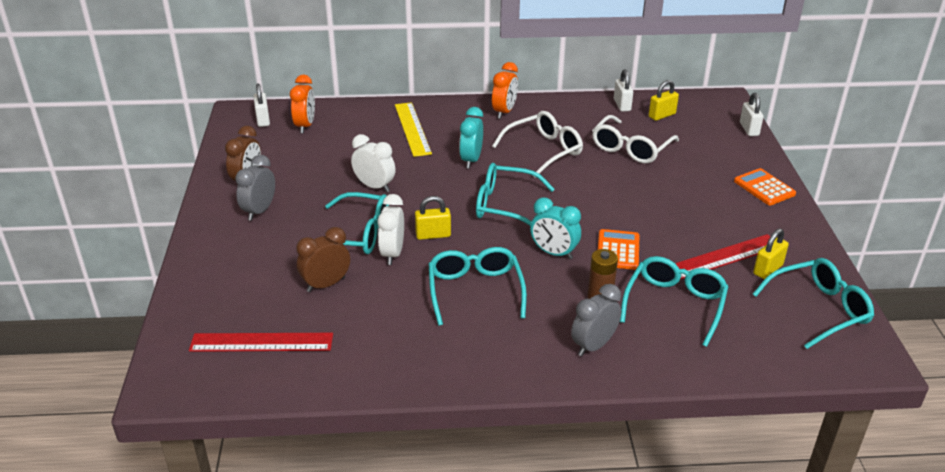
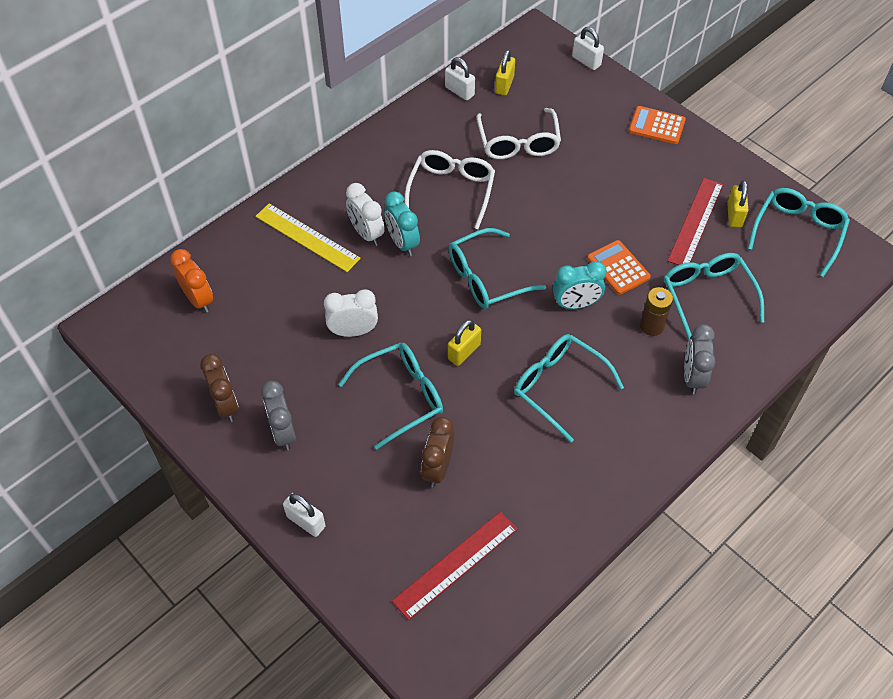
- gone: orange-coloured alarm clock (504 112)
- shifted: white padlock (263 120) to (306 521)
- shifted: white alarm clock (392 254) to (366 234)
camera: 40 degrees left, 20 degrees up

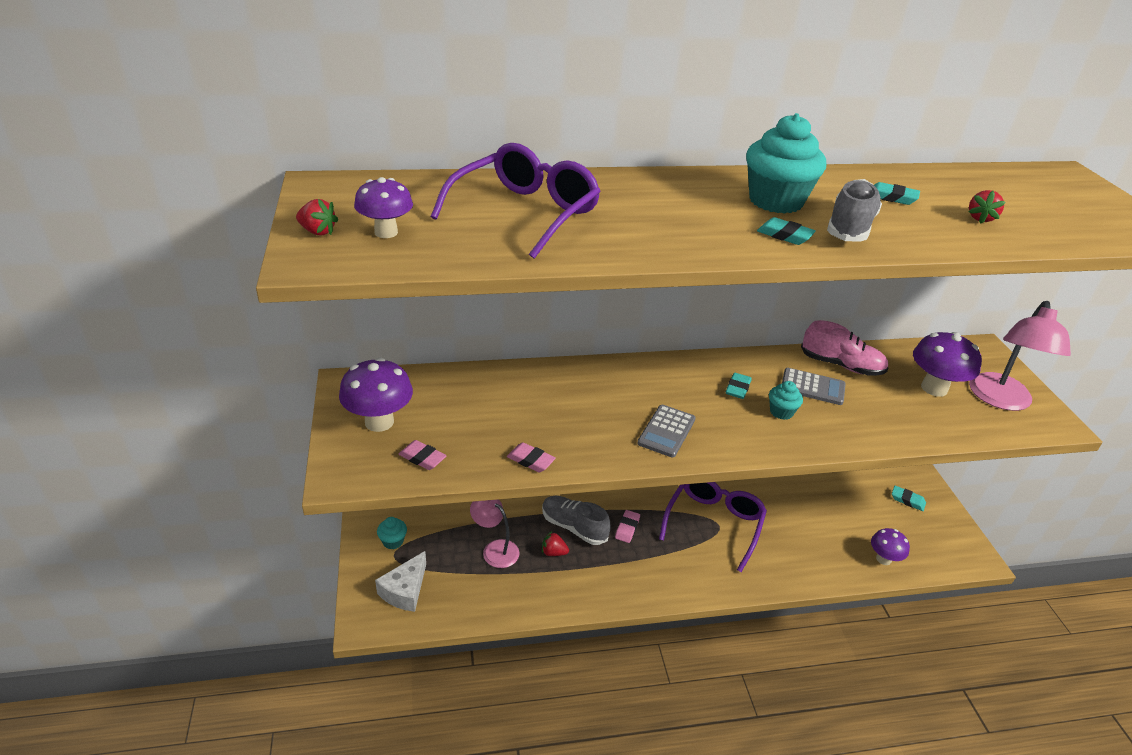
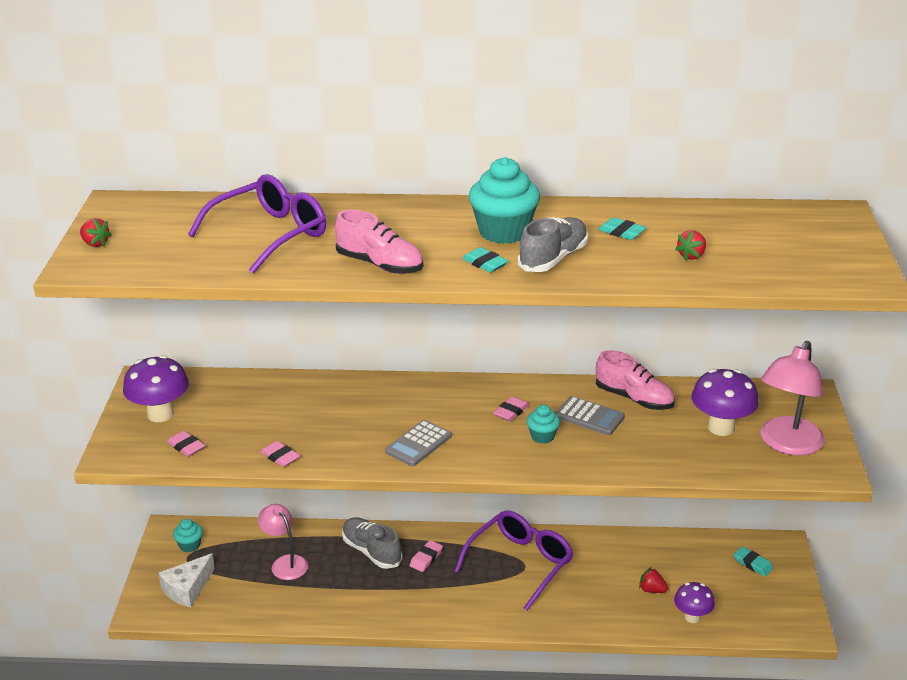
- gone: violet mushroom (386 232)
- new: pink shoe (380 265)
- shifted: red strawberry (553 552) to (652 590)
- repainted: teal eraser (737 388) to pink eraser (511 412)
camera: 15 degrees right, 5 degrees down

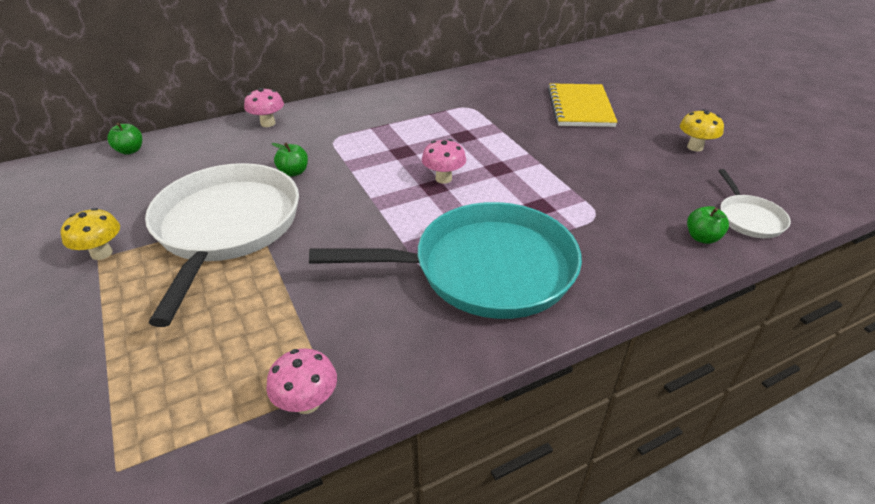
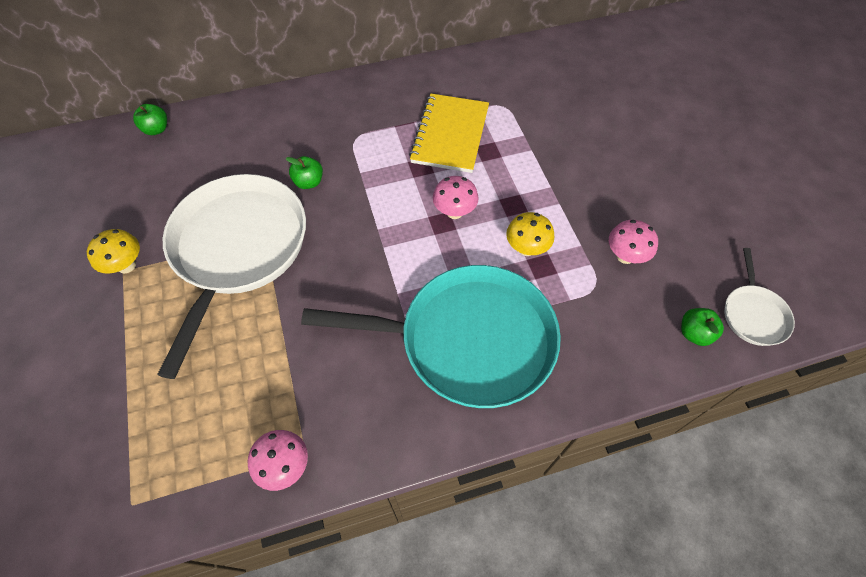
- shifted: pink mushroom (268 123) to (625 256)
- shifted: bright yellow exercise book (580 107) to (450 135)
- shifted: bright yellow mushroom (695 147) to (526 248)
camera: 10 degrees right, 20 degrees up

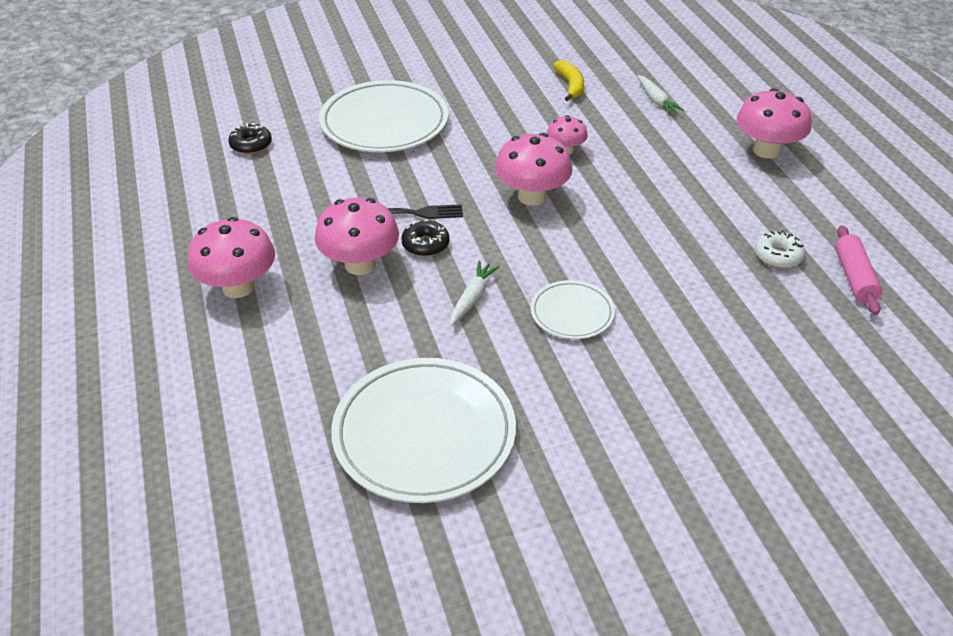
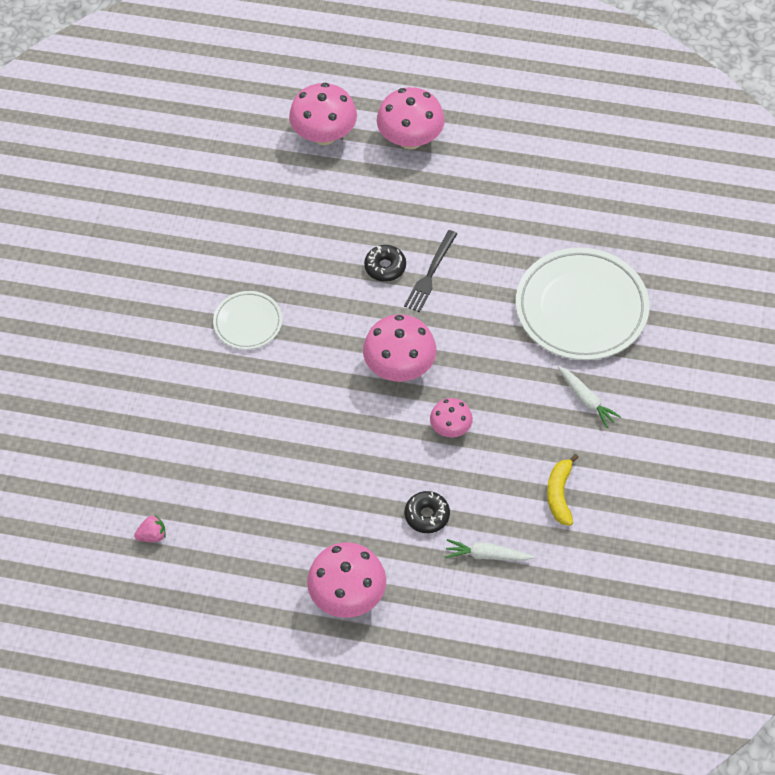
- gone: white flat dish (424 434)
- gone: white doughnut (778 256)
- shifted: jet-black doughnut (251 145) to (427 515)
- shifted: pink mushroom (360 264) to (324 135)
- shifted: white toy carrot (472 298) to (586 400)
- swapped: pink rolling pin (854 277) to pink strawberry (152 535)
- rotated: bright yellow banana (571 85) = (559 494) 75 degrees clockwise
camera: 120 degrees right, 15 degrees up

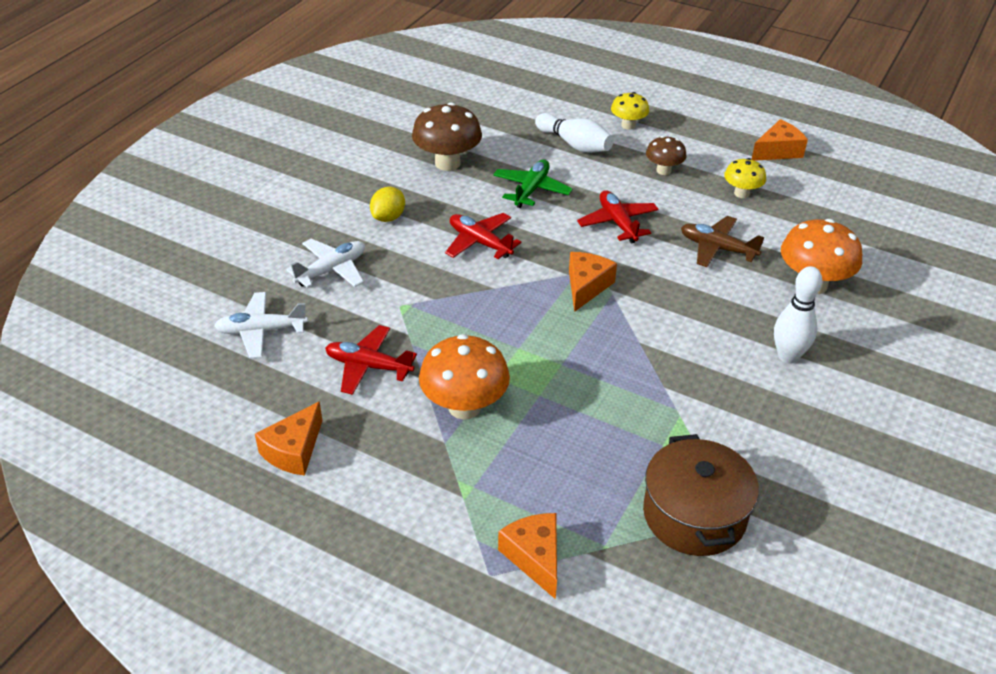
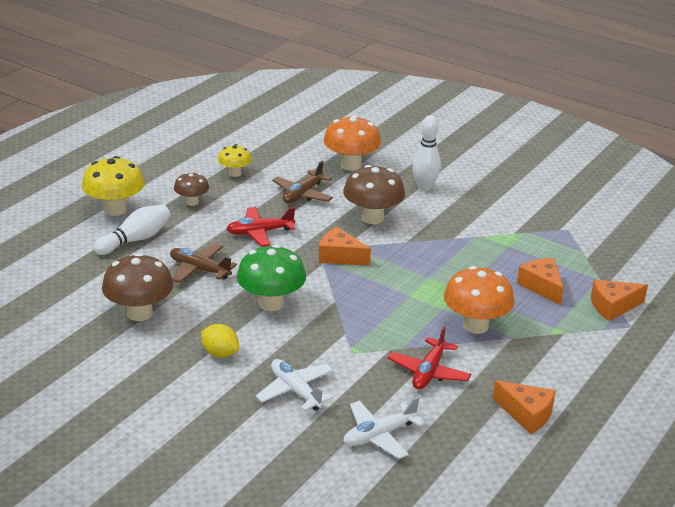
- gone: russet stockpot (694 515)
- new: russet mushroom (372 218)
- shifted: orange-coloured piece of cheese (778 151) to (541 287)
- swapped: red aeroplane (480 242) to leaf-green mushroom (271 303)
- repainted: leaf-green aeroplane (531 190) to russet aeroplane (199 269)
- rotated: white aeroplane (261 331) = (379 435) 60 degrees clockwise
- scaled: bright yellow mushroom (628 125) = (115 209) x1.72
camera: 85 degrees left, 10 degrees down

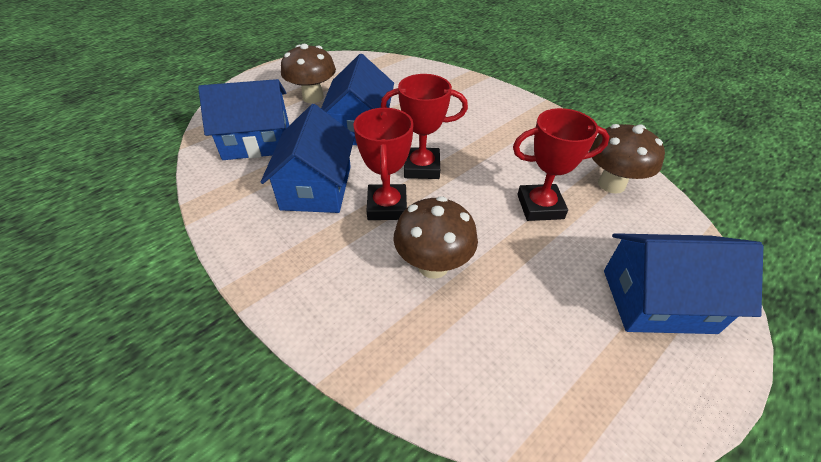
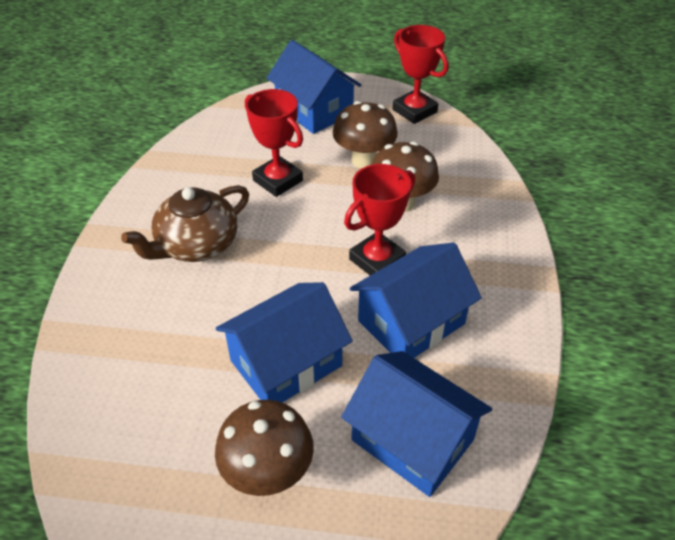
- new: russet china teapot (196 245)
- shifted: red trophy (421 167) to (414 111)
- shifted: russet mushroom (611 184) to (364 160)
camera: 130 degrees left, 0 degrees up

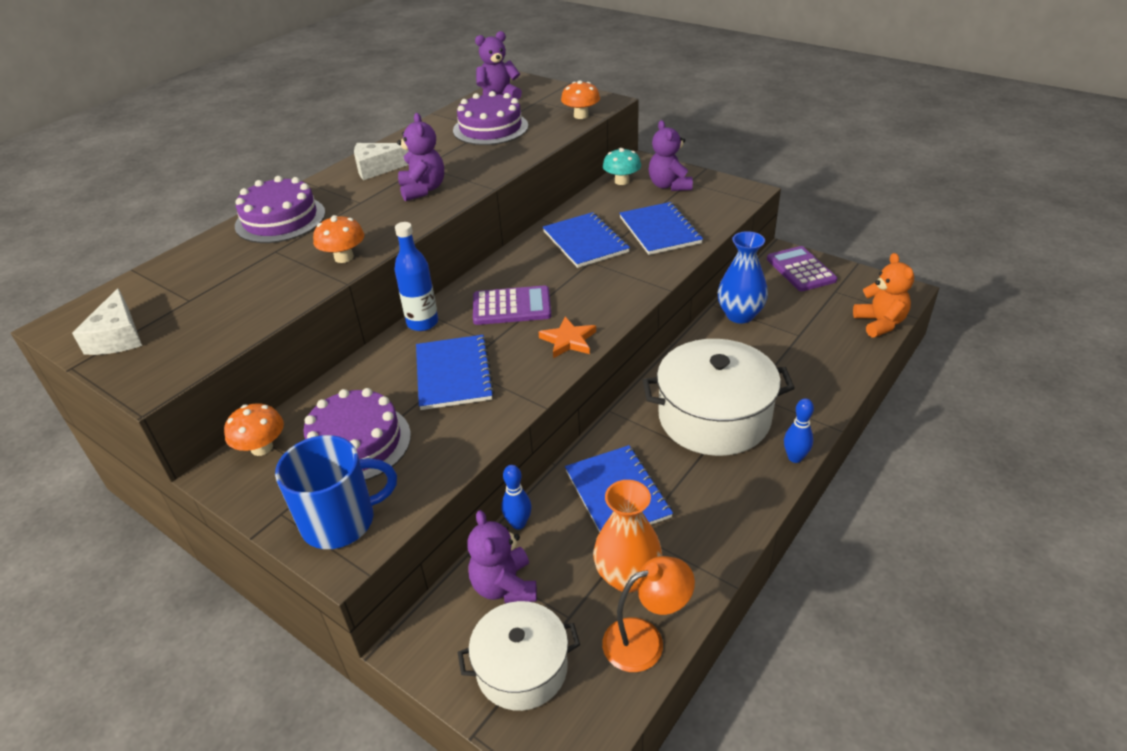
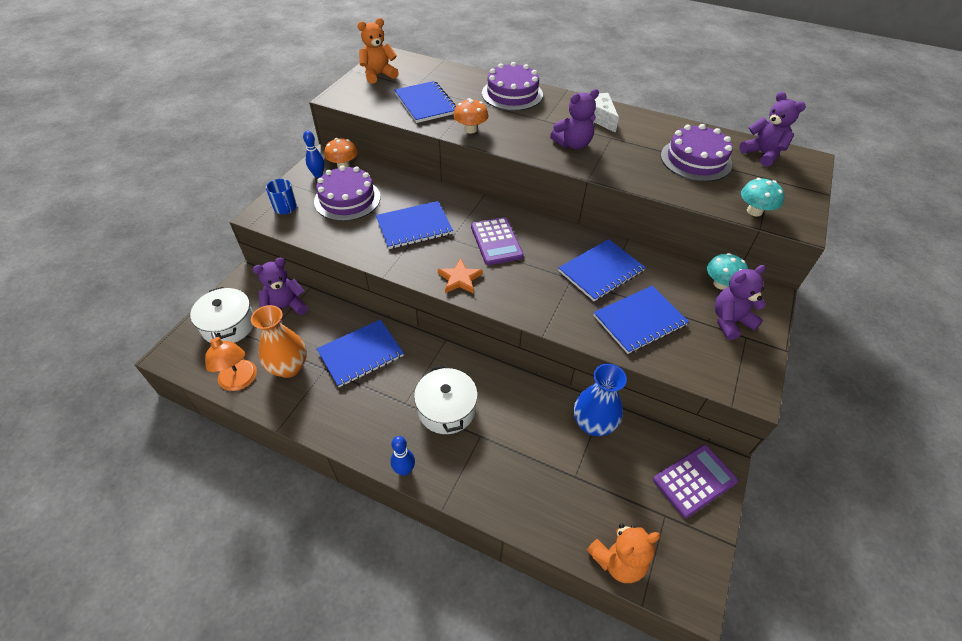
- gone: blue flask (422 323)
- new: blue exercise book (426 103)
- shifted: blue skittle (518 523) to (318 175)
- swapped: white piece of cheese (118 337) to orange-coloured teddy bear (378 75)
- repainted: orange-coloured mushroom (581 116) to teal mushroom (754 211)
- scaled: blue mug (341 521) = (285 208) x0.56
- scaled: white stockpot (714 417) = (446 409) x0.63
camera: 75 degrees right, 10 degrees up

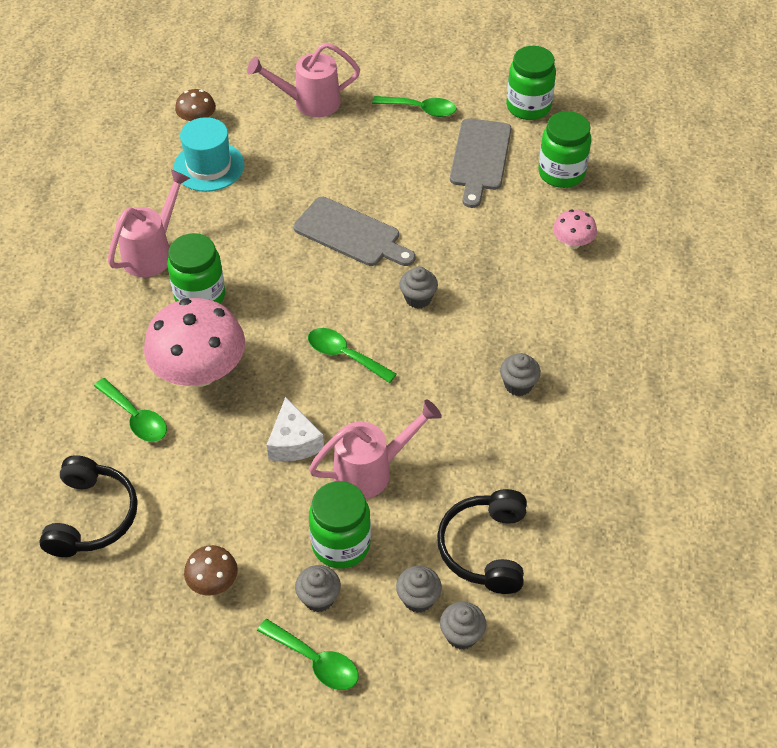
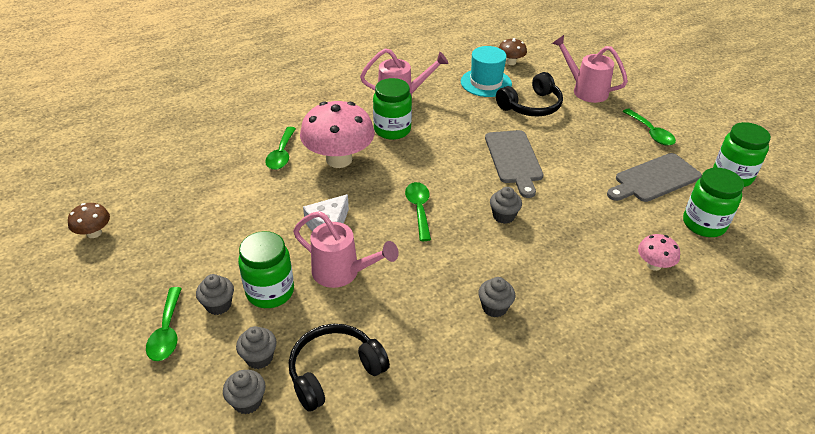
- shifted: jet-black over-ear headphones (91 516) to (531 106)
- shifted: russet mushroom (213 582) to (94 233)
camera: 50 degrees right, 10 degrees down

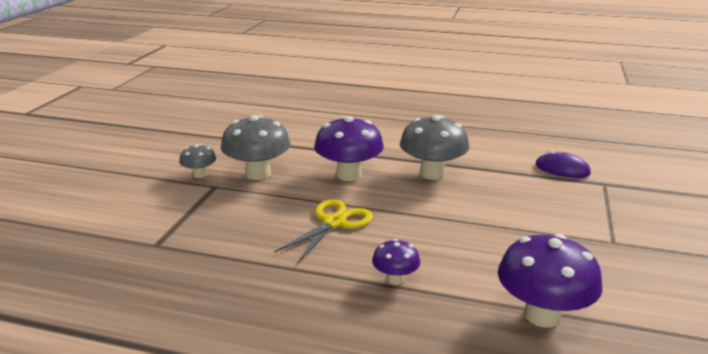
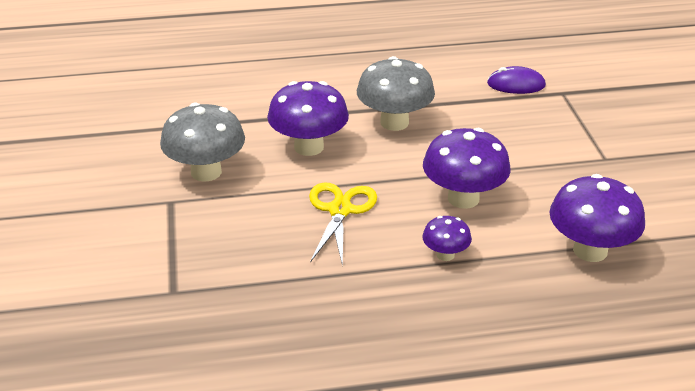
- gone: grey mushroom (199 175)
- new: violet mushroom (463 198)
camera: 25 degrees left, 10 degrees up

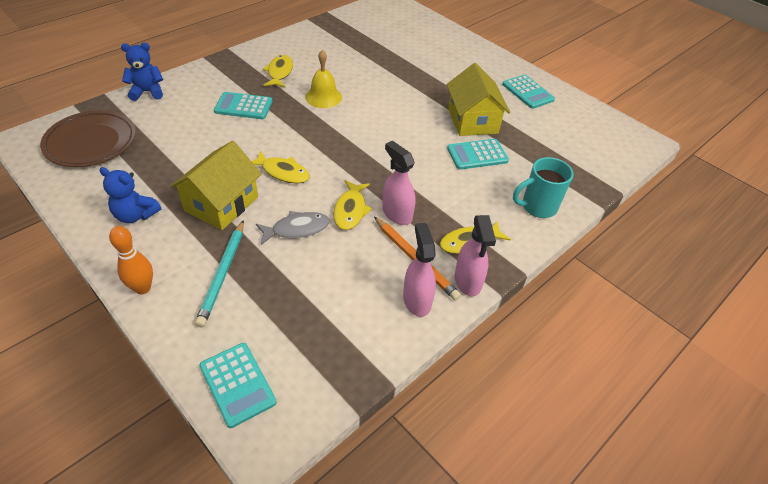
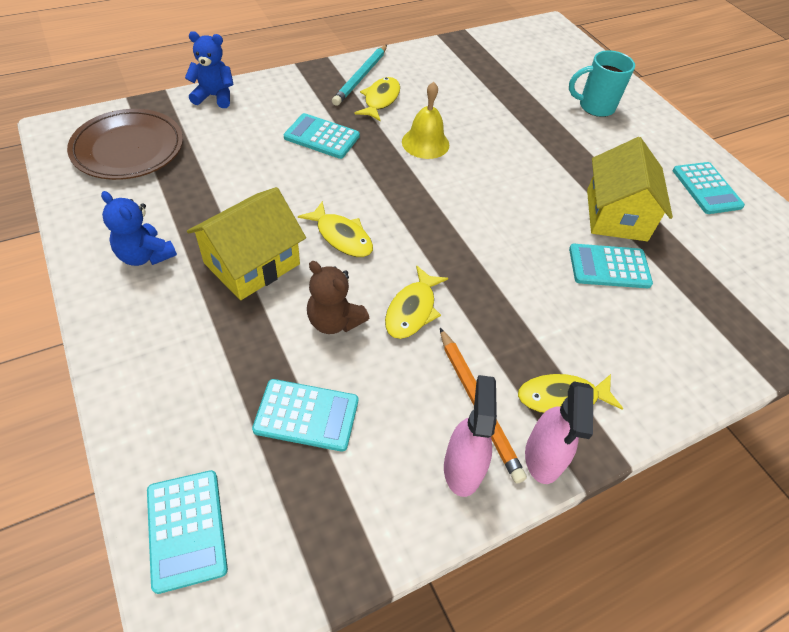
- gone: orange-coloured skittle (143 288)
- gone: pink spray cleaner (397 214)
- new: teal pocket calculator (306 415)
- shifted: teal pencil (222 274) to (361 77)
- shifted: teal mug (537 207) to (594 107)
- swapped: grey fish (297 229) to russet teddy bear (334 321)
camera: 15 degrees right, 5 degrees up

